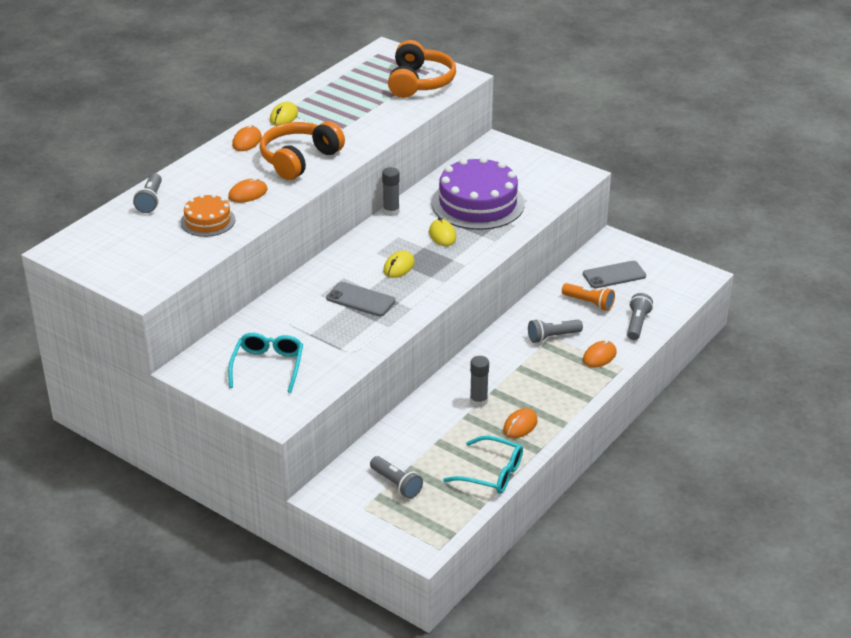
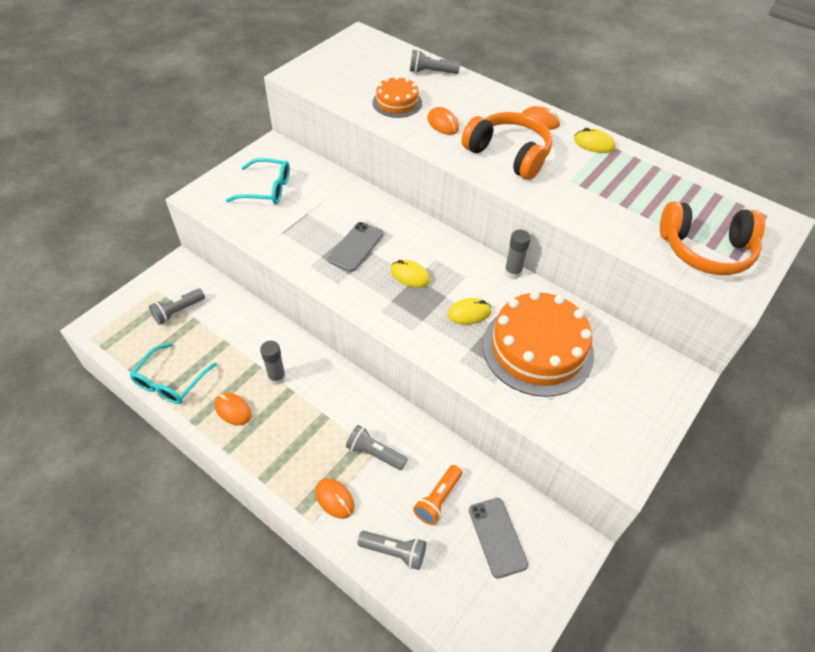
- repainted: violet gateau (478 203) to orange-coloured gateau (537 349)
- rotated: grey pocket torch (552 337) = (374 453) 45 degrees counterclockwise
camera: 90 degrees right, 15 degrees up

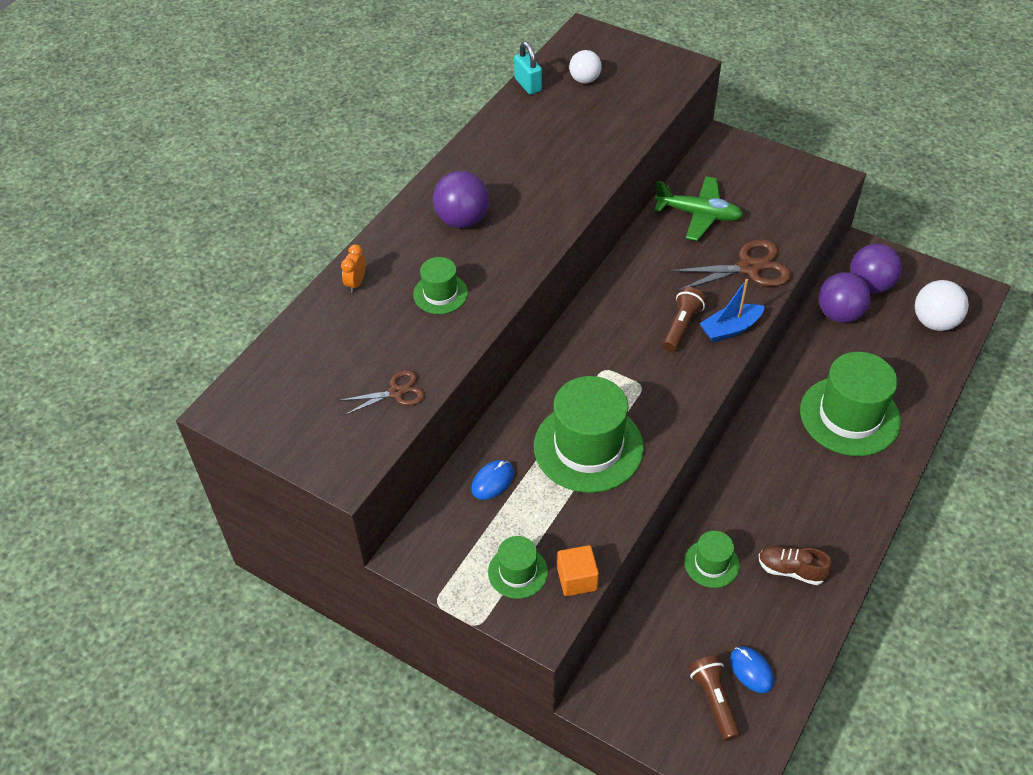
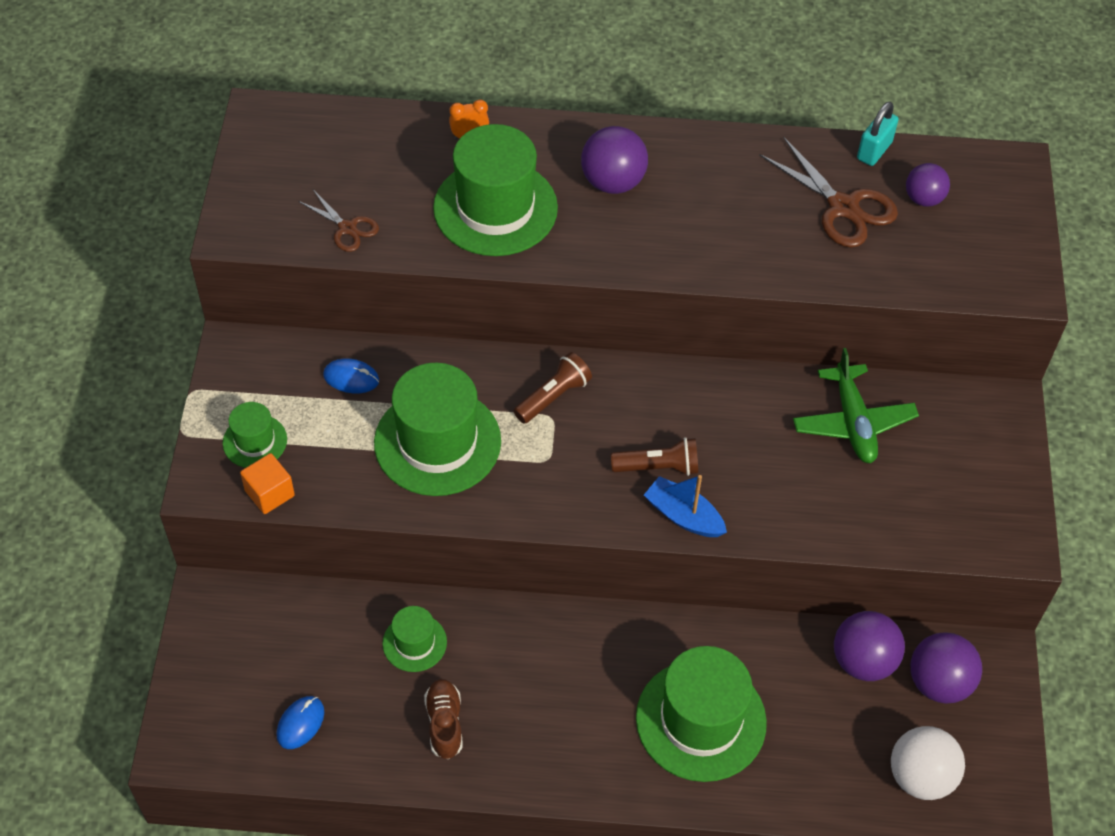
- shifted: russet shears (749 268) to (843 207)
- shifted: russet pocket torch (714 700) to (553 396)
- repainted: white ball (584 80) to violet ball (923 199)
- scaled: leaf-green tall hat (440 294) = (495 208) x1.98
camera: 60 degrees right, 5 degrees up

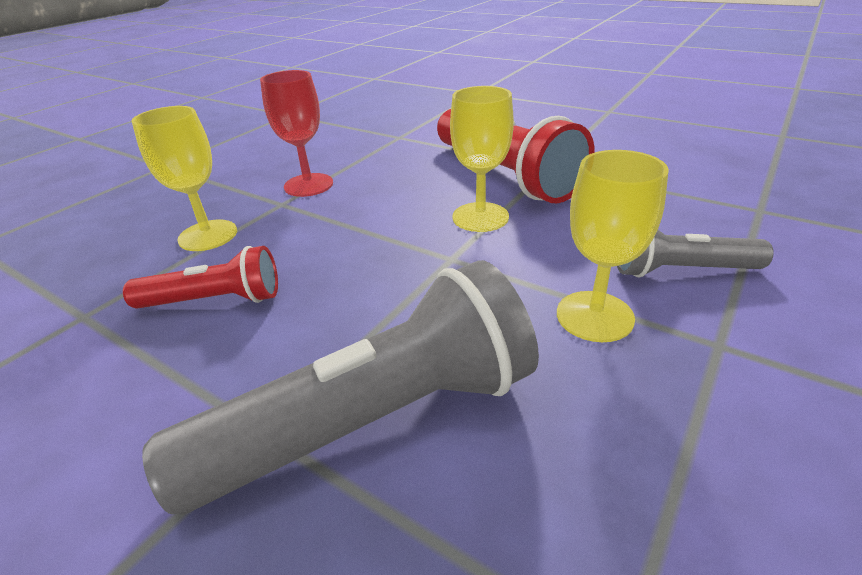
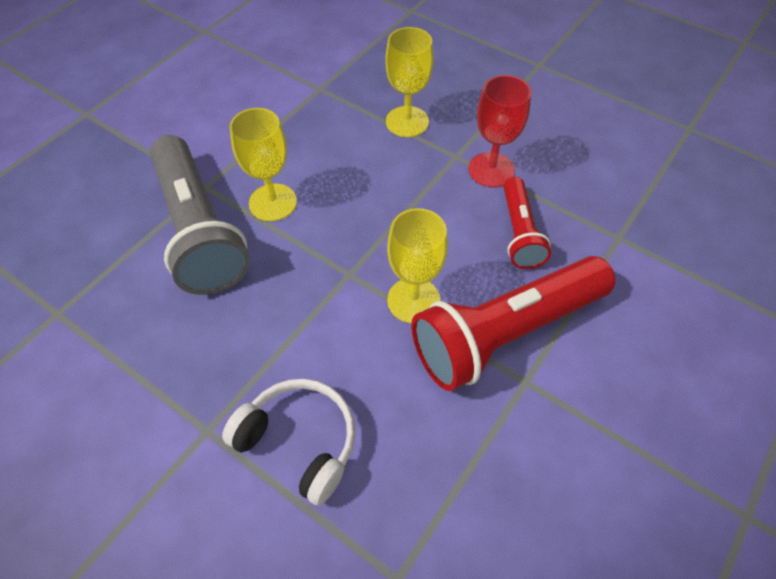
- shifted: red pocket torch (214 300) to (519 233)
- shifted: bright yellow wine glass (594 316) to (273 202)
- swapped: grey pocket torch (680 270) to white over-ear headphones (299 442)
camera: 90 degrees right, 20 degrees up

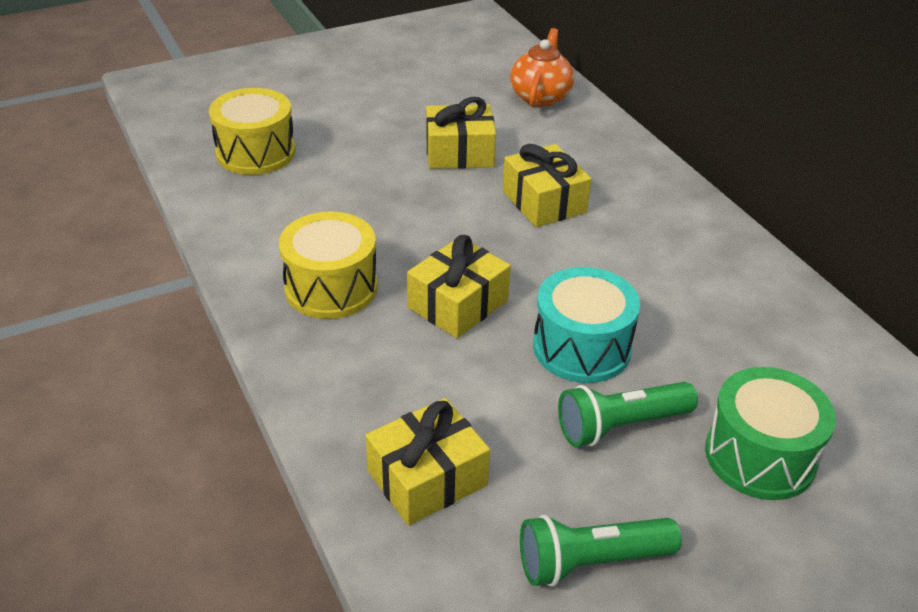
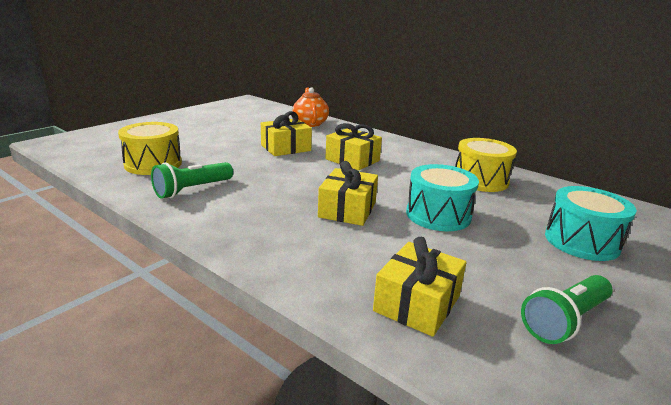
- shifted: bright yellow drum (331 288) to (480 180)
- shifted: leaf-green pocket torch (621 426) to (192 190)
- repainted: leaf-green drum (760 456) to teal drum (581 241)
camera: 25 degrees left, 15 degrees down

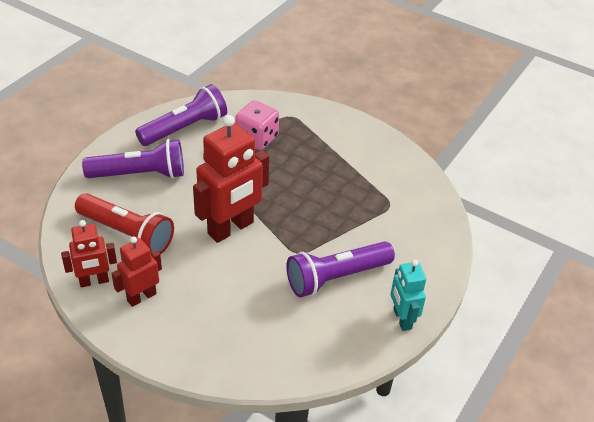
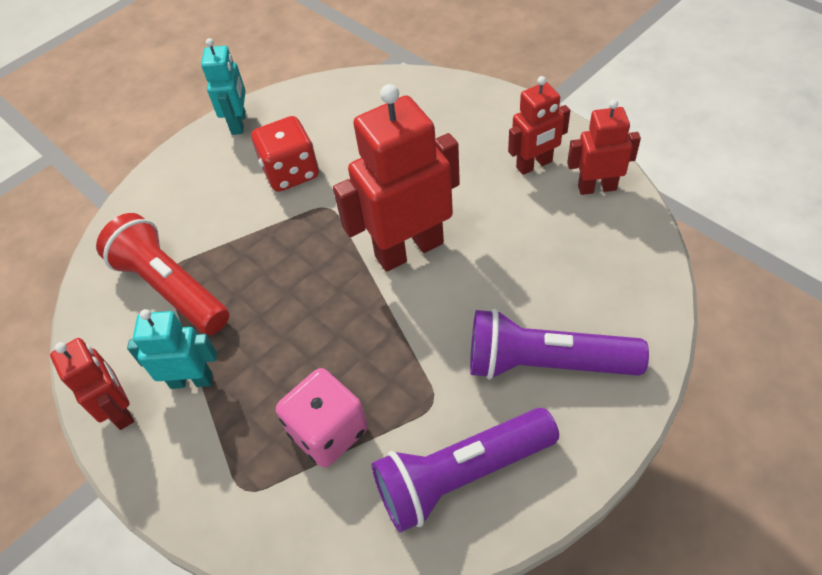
- new: red robot figure (120 410)
- new: teal robot figure (191 380)
- shifted: red pocket torch (127 233) to (171 288)
- swapped: violet pocket torch (336 277) to red game die (291 172)
camera: 160 degrees left, 10 degrees up

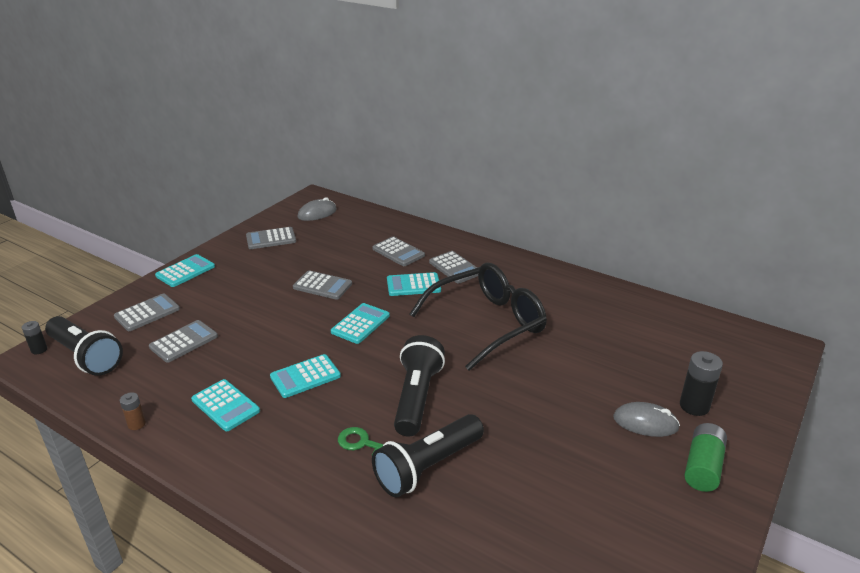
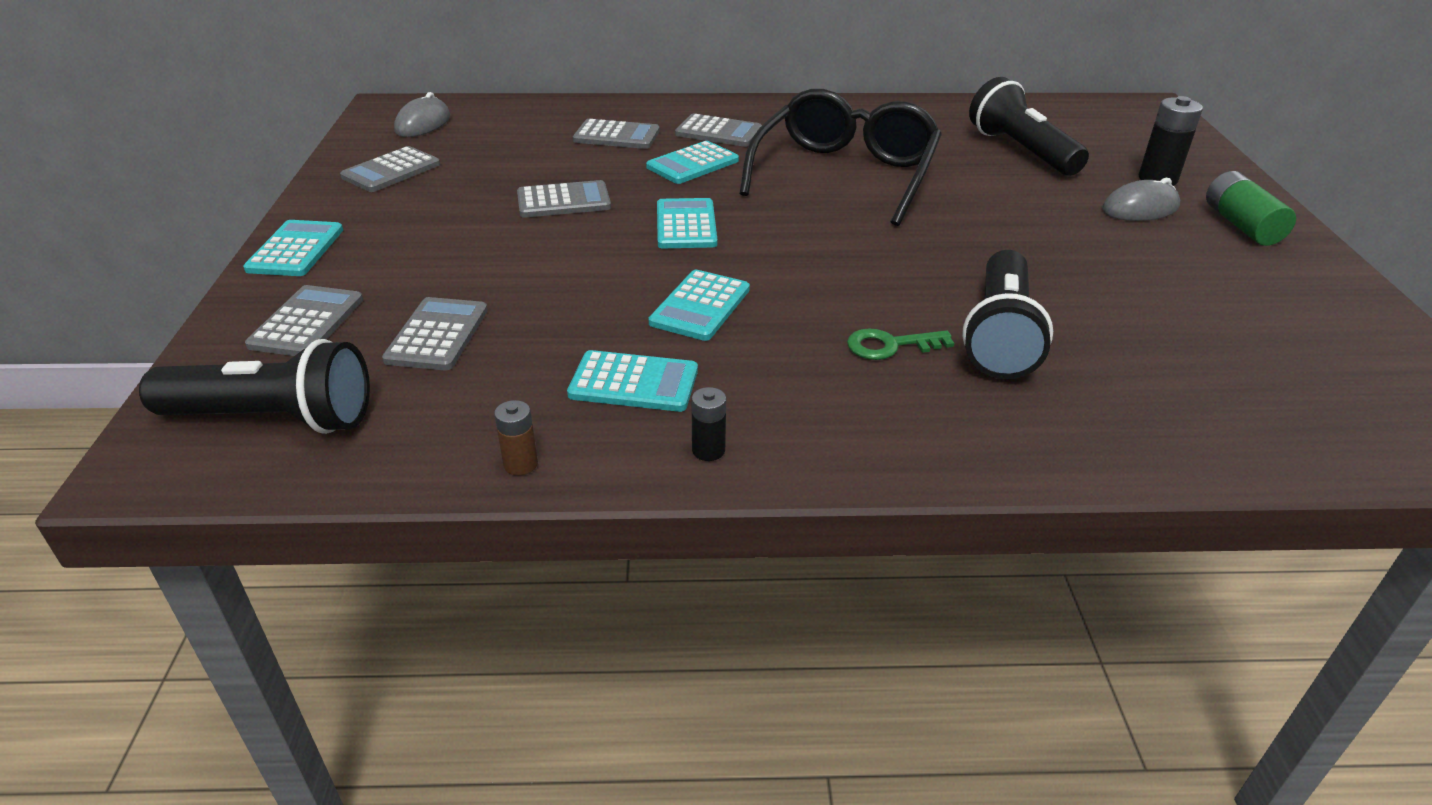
- shifted: jet-black power cell (39 350) to (708 450)
- shifted: jet-black pocket torch (417 397) to (1021 151)
camera: 35 degrees left, 5 degrees up

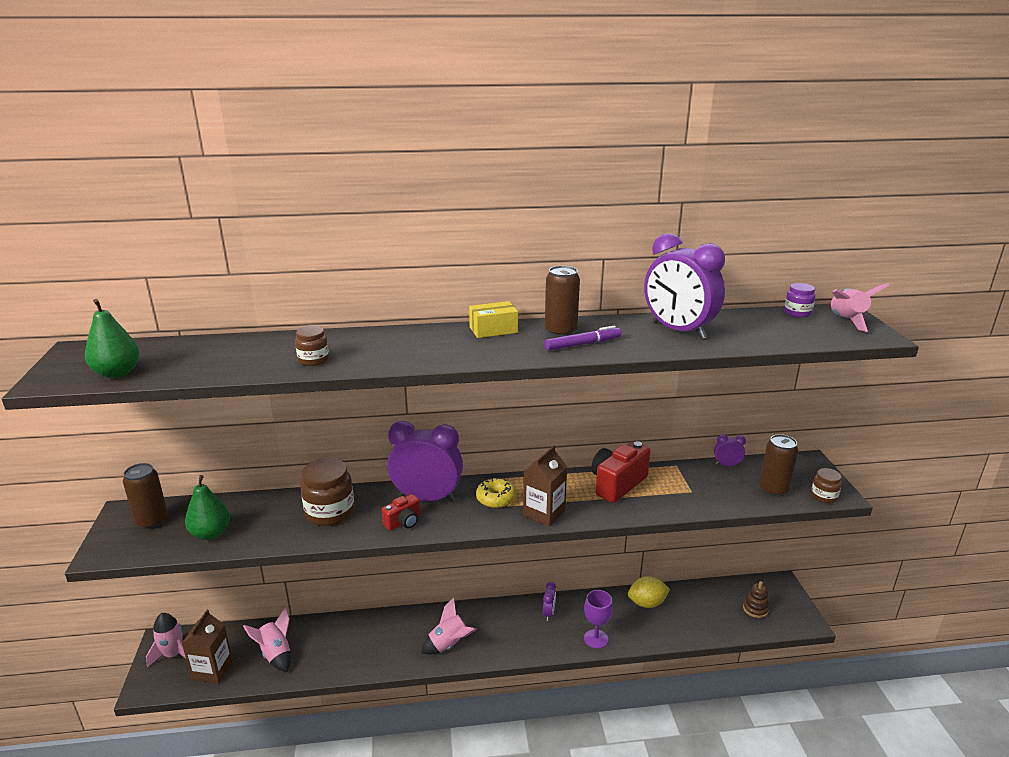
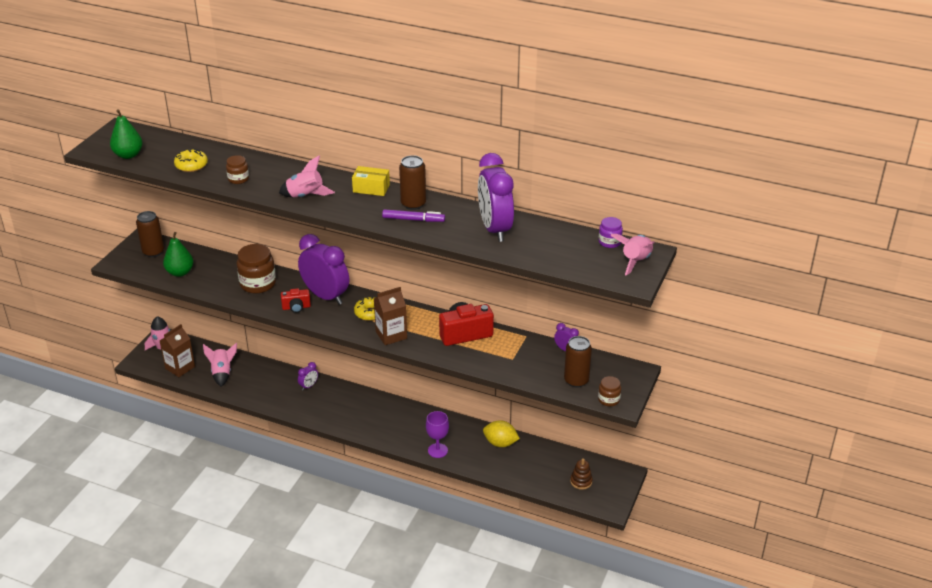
- new: bright yellow doughnut (191 165)
- shifted: pink toy rocket (449 645) to (305 196)
- shifted: violet alarm clock (549 613) to (309 386)
camera: 30 degrees right, 10 degrees up

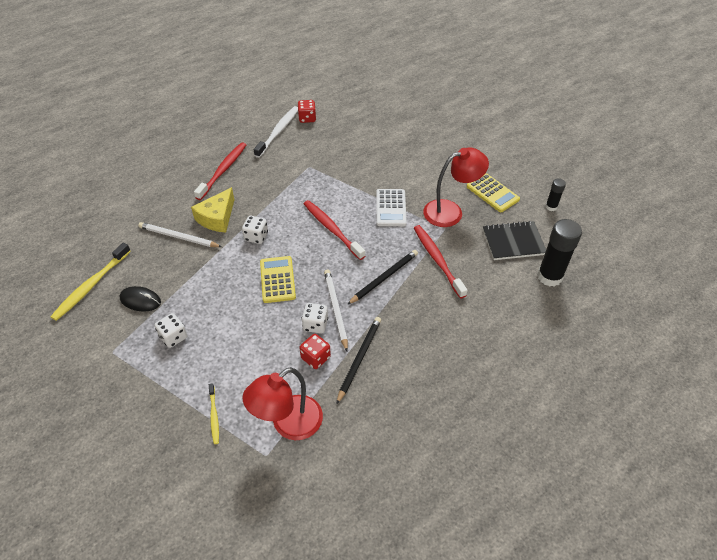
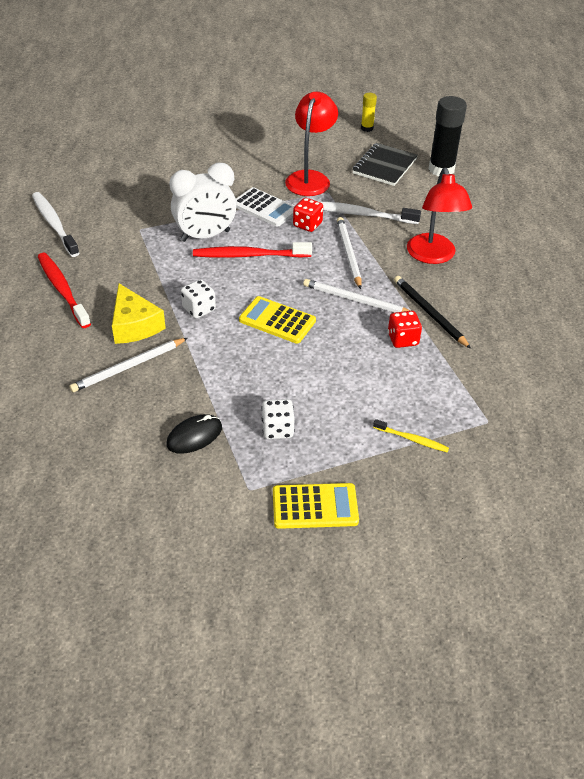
- gone: bright yellow toothbrush (91 286)
- gone: white game die (315 324)
- new: white alarm clock (205 236)
- shifted: red lamp (288 424) to (433 256)
- shifted: red game die (307 118) to (307 225)
- shifted: bright yellow pocket calculator (492 193) to (315 506)
- repainted: jet-black pencil (384 278) to white pencil (348 254)
- repainted: red toothbrush (437 260) to white toothbrush (360 214)
- repainted: jet-black stick of glue (551 207) to bright yellow stick of glue (367 128)
camera: 55 degrees left, 5 degrees down

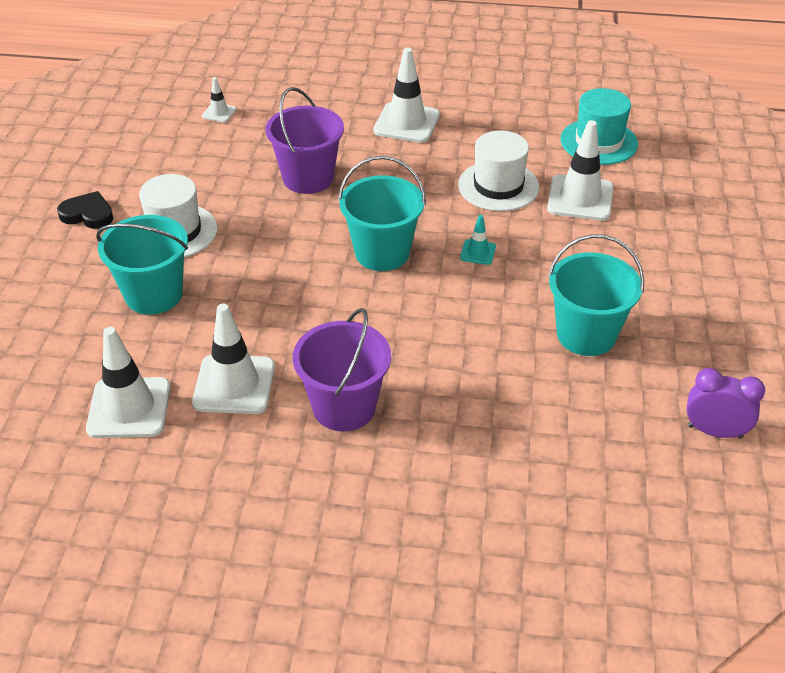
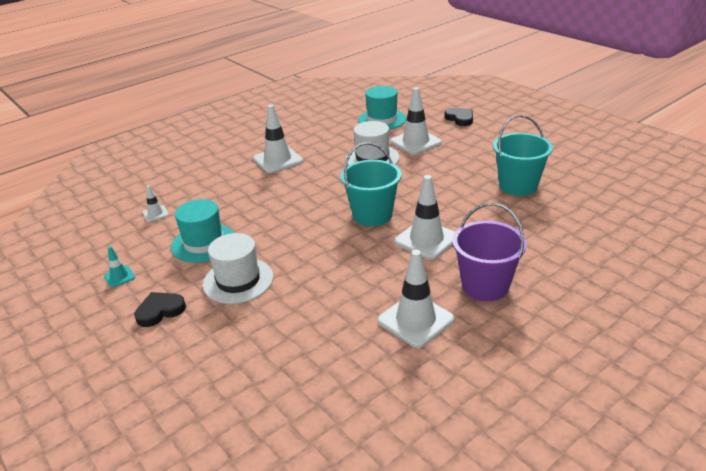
- gone: teal pail (153 294)
- gone: violet pail (308 178)
- gone: violet alarm clock (714 431)
- new: teal tall hat (204 243)
- new: jet-black heart (460 119)
- shifted: white road cone (129 408) to (426 240)
- shifted: teal road cone (478 252) to (119 277)
camera: 45 degrees left, 10 degrees down

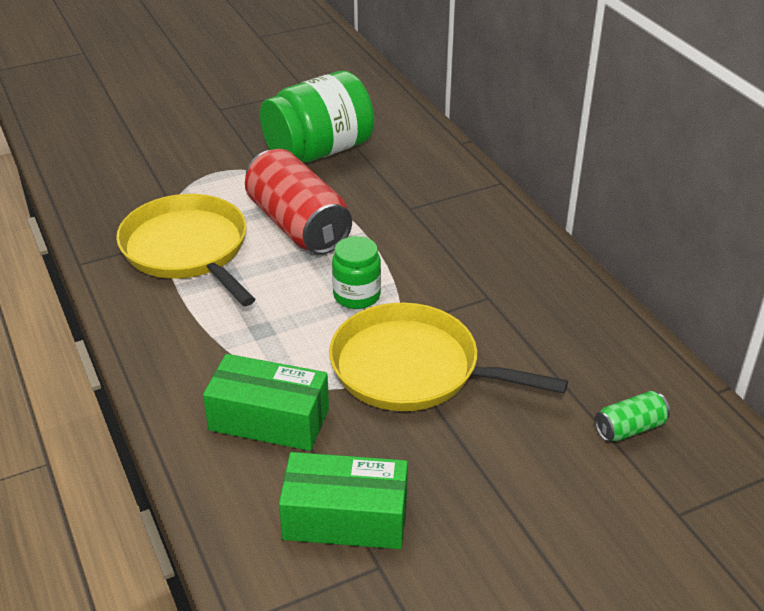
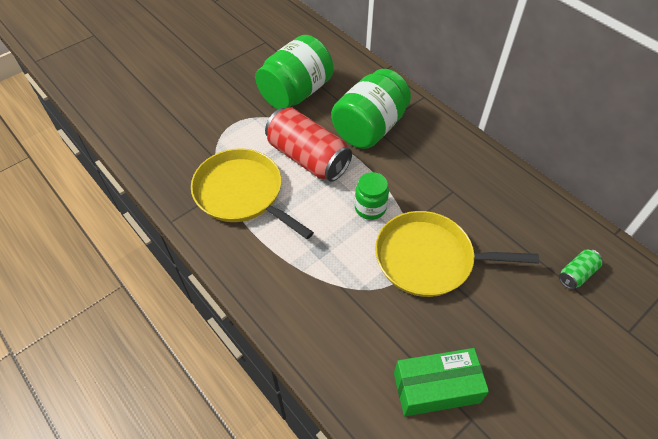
- gone: leaf-green parcel (269 419)
- new: leaf-green preserve jar (369 128)
camera: 15 degrees left, 15 degrees up

